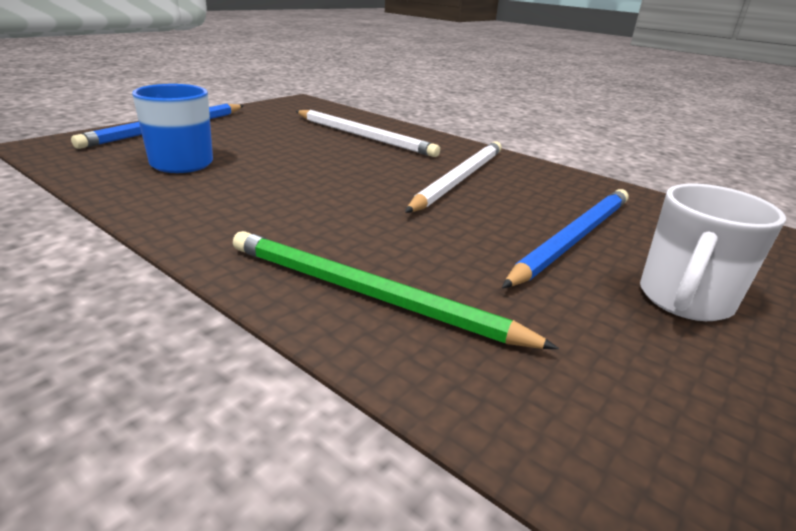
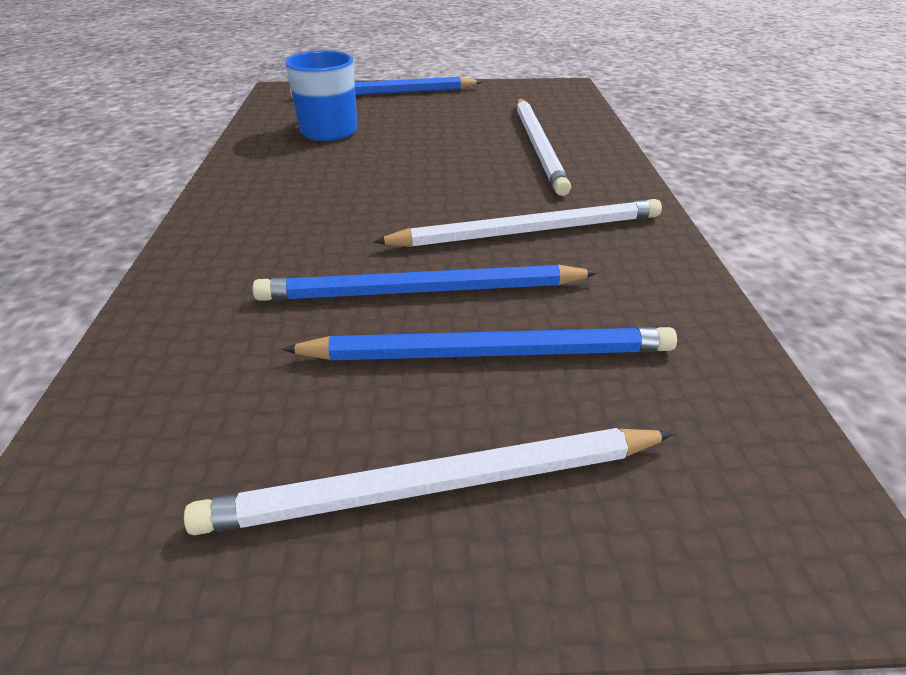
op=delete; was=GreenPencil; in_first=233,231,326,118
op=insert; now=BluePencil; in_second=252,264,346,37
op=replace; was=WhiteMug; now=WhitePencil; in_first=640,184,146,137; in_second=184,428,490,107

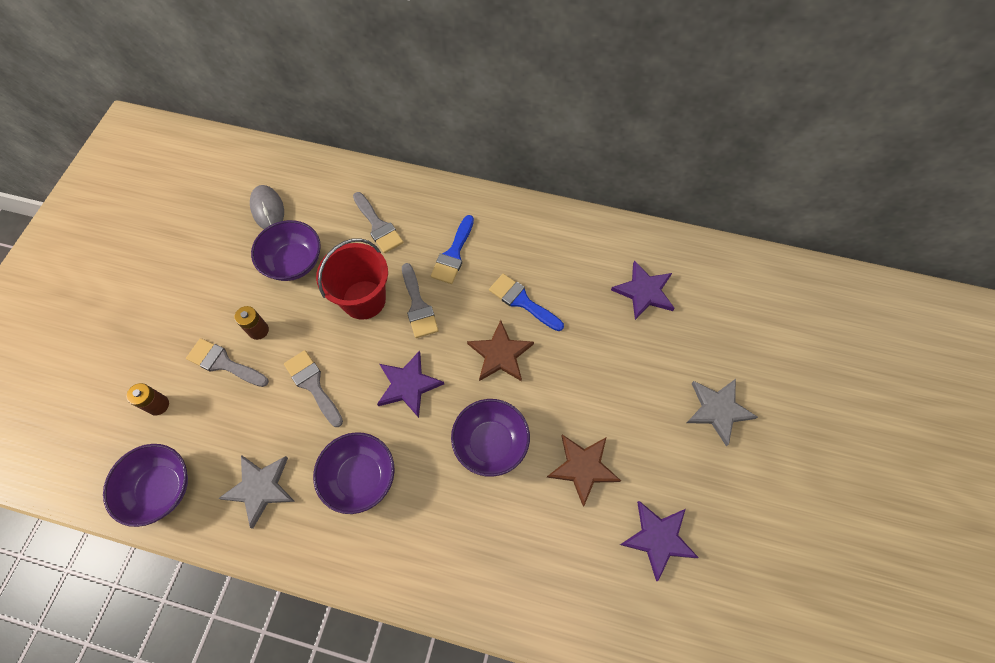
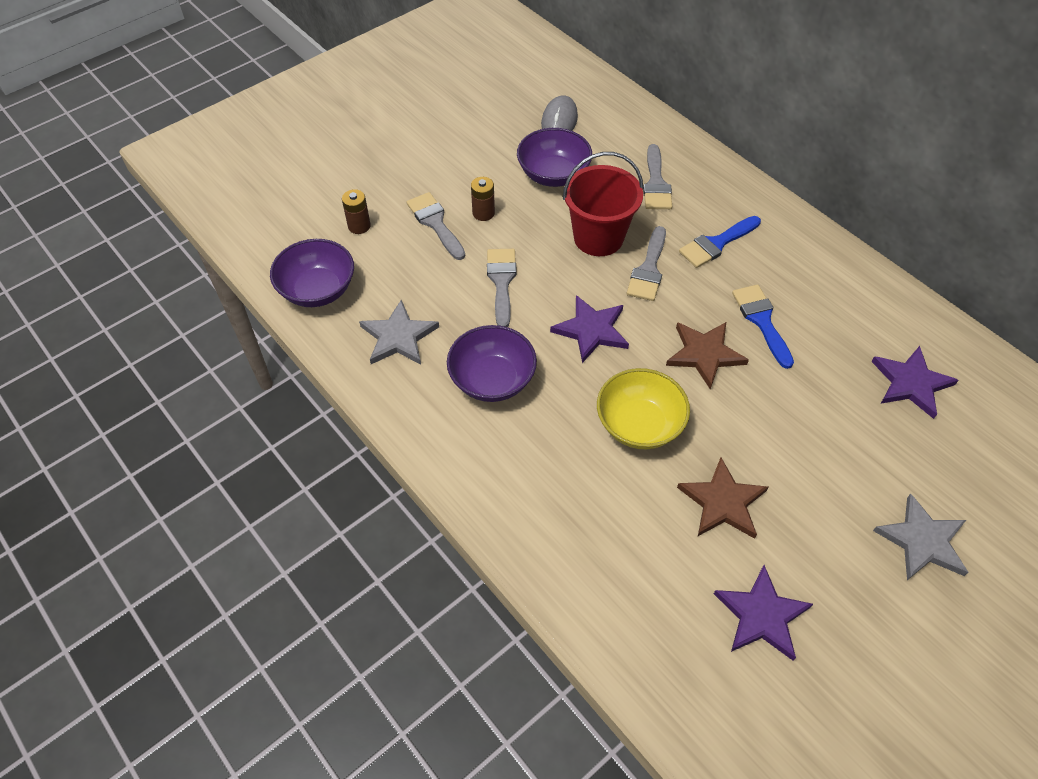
op=recolor; was=PurpleBowl; now=YellowBowl; in_first=451,399,79,78; in_second=597,368,93,81

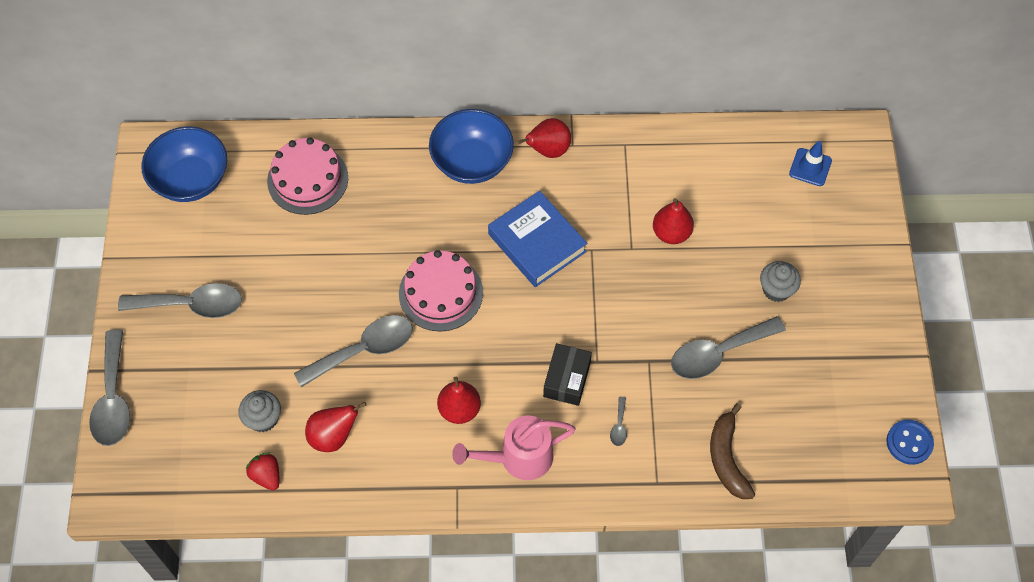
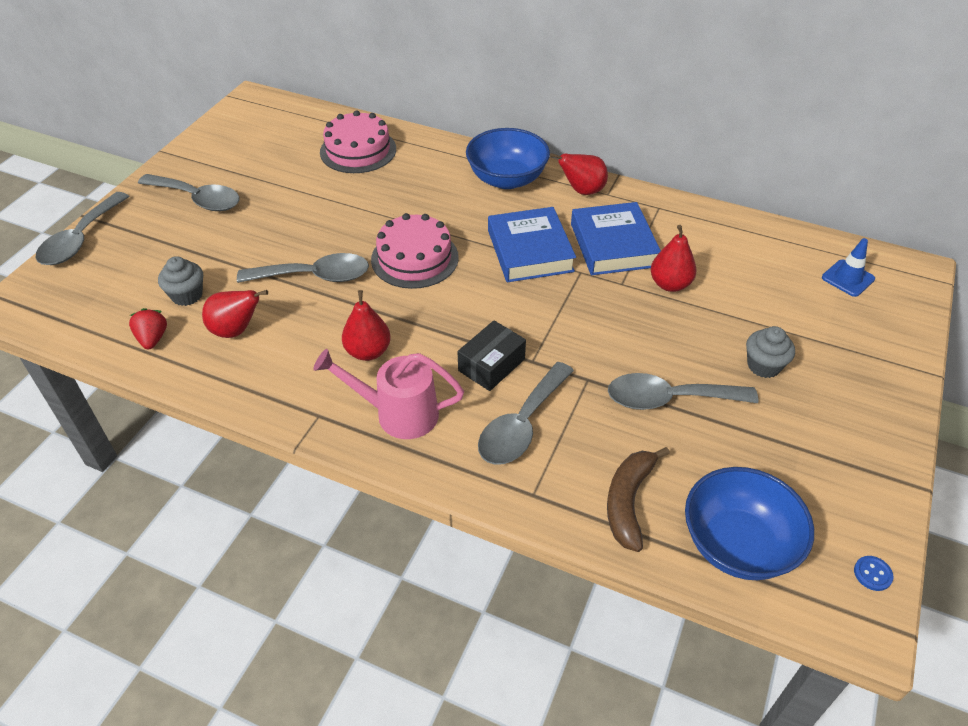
op=insert; now=BlueBook; in_second=571,202,90,73
op=move; was=BlueBowl; in_first=141,127,86,75; in_second=685,467,129,113
op=resize; was=GreySpoon; in_first=610,397,17,49; in_second=478,362,96,103; ratio=2.4
op=resize; was=BlueButton; in_first=886,420,48,45; in_second=854,556,39,35; ratio=0.59

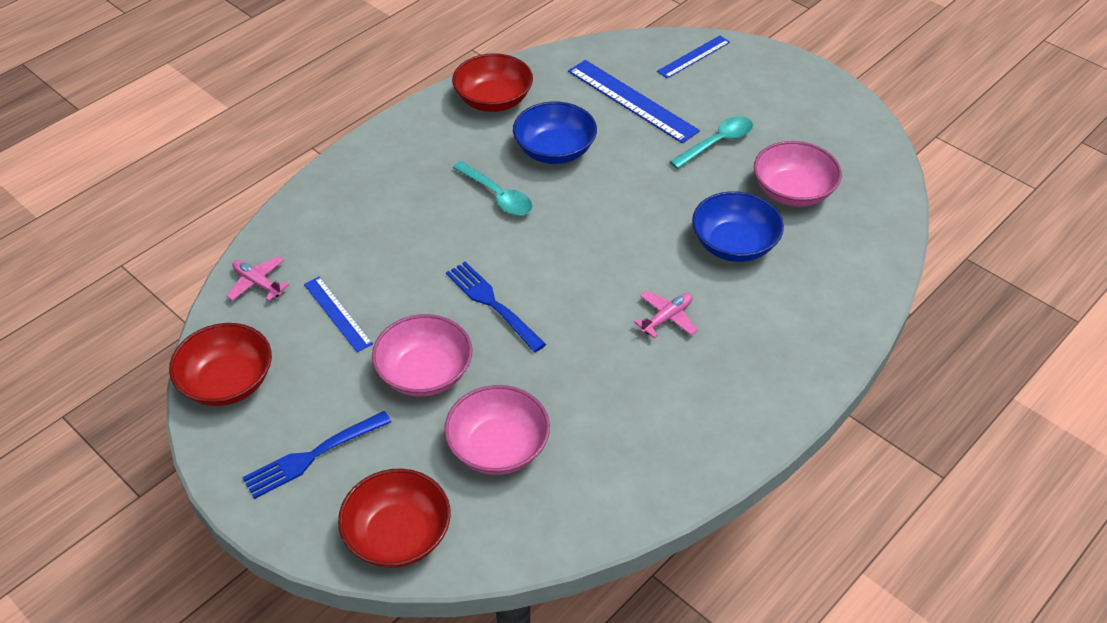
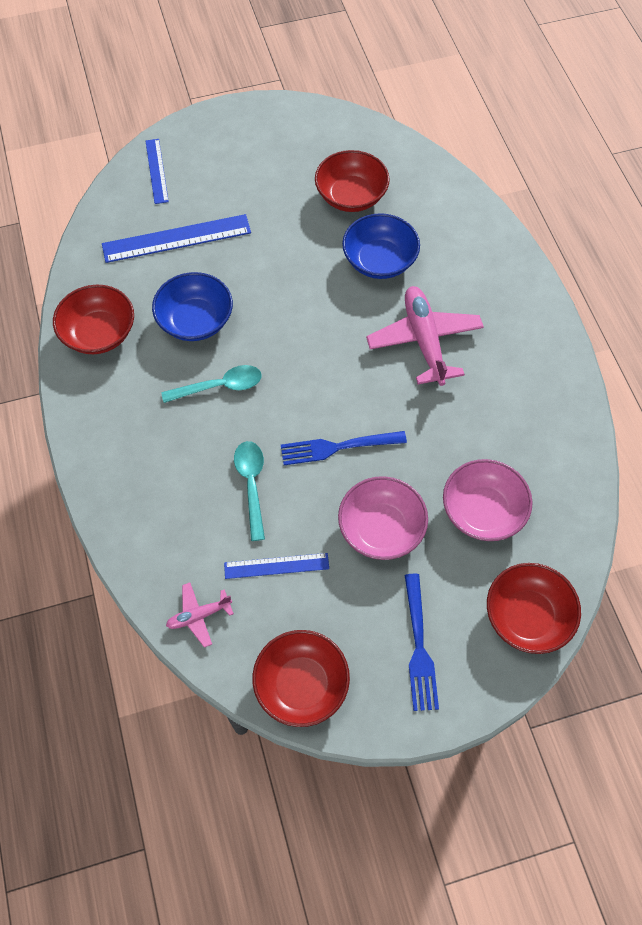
op=move; was=TurquoiseSpoon; in_first=670,116,83,53; in_second=234,441,31,100
op=recolor; was=PinkBowl; now=RedBowl; in_first=754,141,88,66; in_second=315,150,75,62
op=resize; was=PinkPlane; in_first=634,291,64,47; in_second=366,286,118,100; ratio=1.96

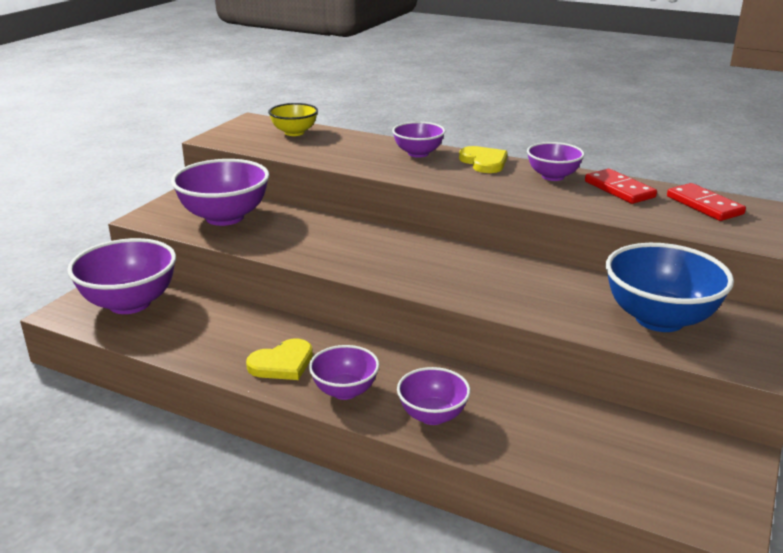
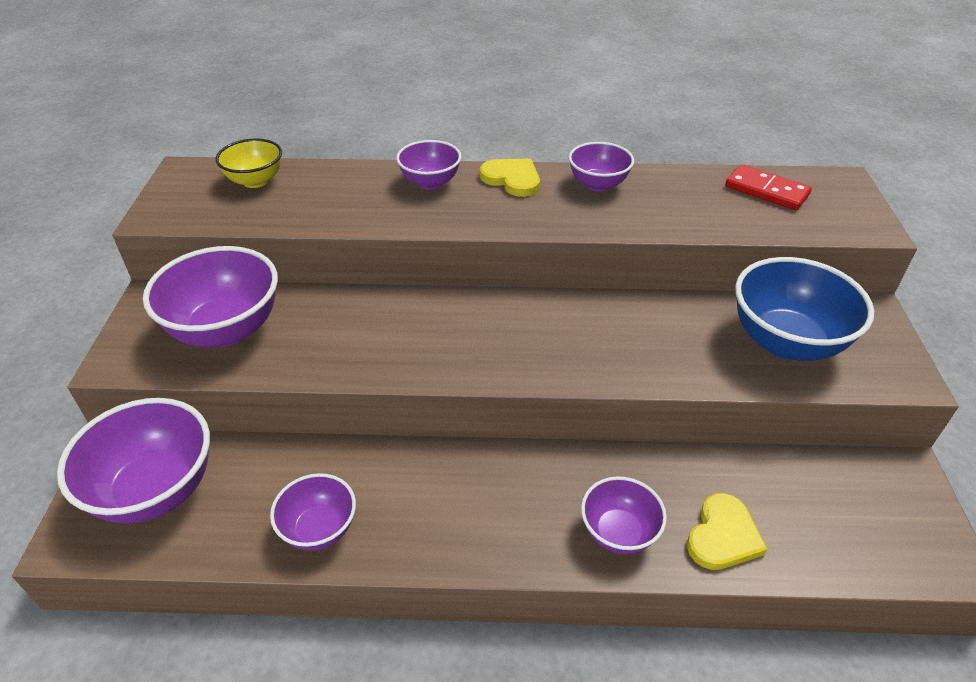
op=delete; was=RedDomino; in_first=585,169,72,35
op=move; was=YellowHeart; in_first=246,339,67,41; in_second=687,493,81,77
op=move; was=PurpleBowl; in_first=309,345,70,55; in_second=270,473,86,78

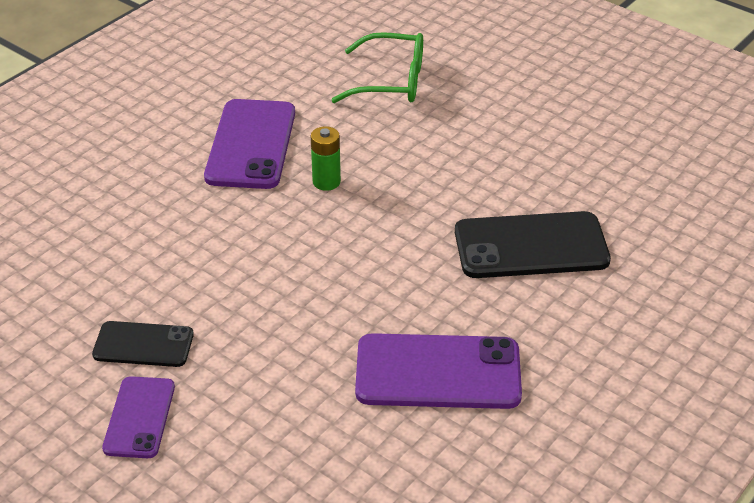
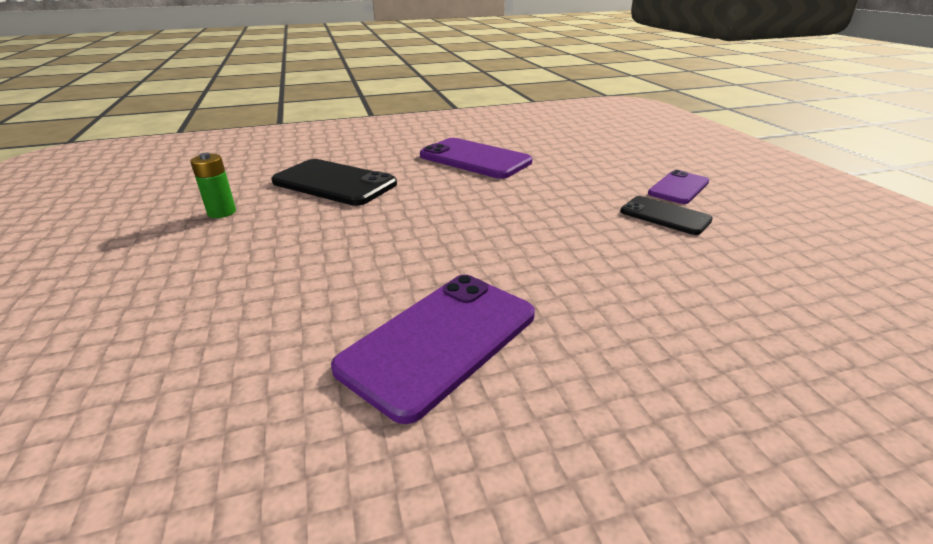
op=delete; was=GreenGlasses; in_first=331,32,92,71
op=move; was=GreenBattery; in_first=311,126,30,65; in_second=190,153,46,65

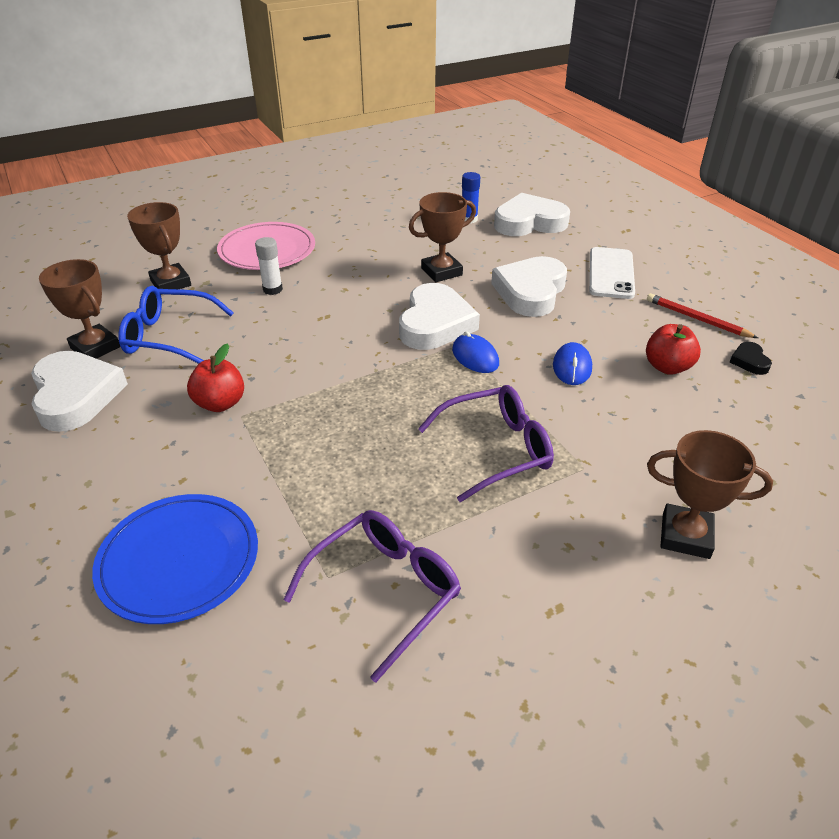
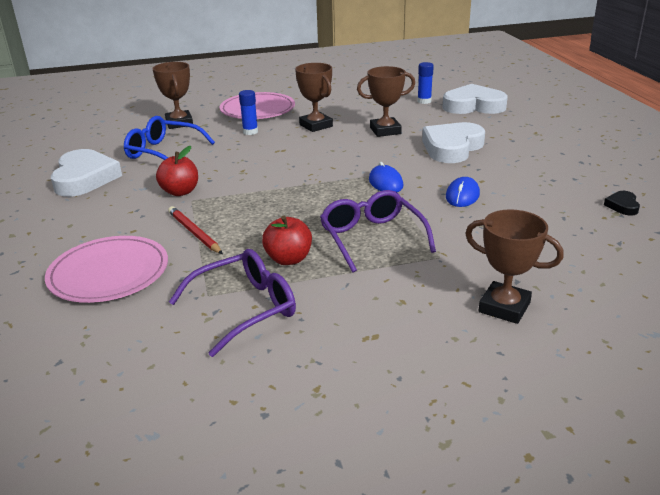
op=delete; was=WhiteHeart; in_first=399,283,81,67
op=delete; was=WhitePhone; in_first=589,247,46,52
op=move; was=BrownTrophy; in_first=39,259,81,100; in_second=295,63,38,69
op=move; was=RedApple; in_first=646,324,55,51; in_second=262,215,50,50
op=move; was=RedPencil; in_first=647,293,111,45; in_second=168,206,55,48
op=recolor; was=BluePlate; now=PinkPlate; in_first=92,494,166,130; in_second=45,236,123,67
op=recolor; was=WhiteGlueStick; now=BlueGlueStick; in_first=255,237,28,58; in_second=239,90,19,45
op=rotate; was=PurpleGlasses; in_first=418,385,136,117; in_second=320,190,116,82; clockwise=-105

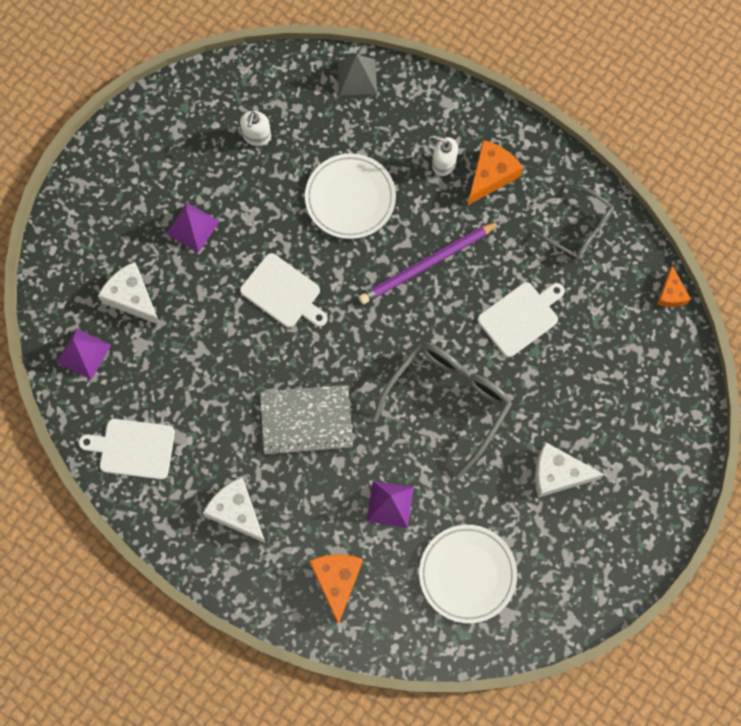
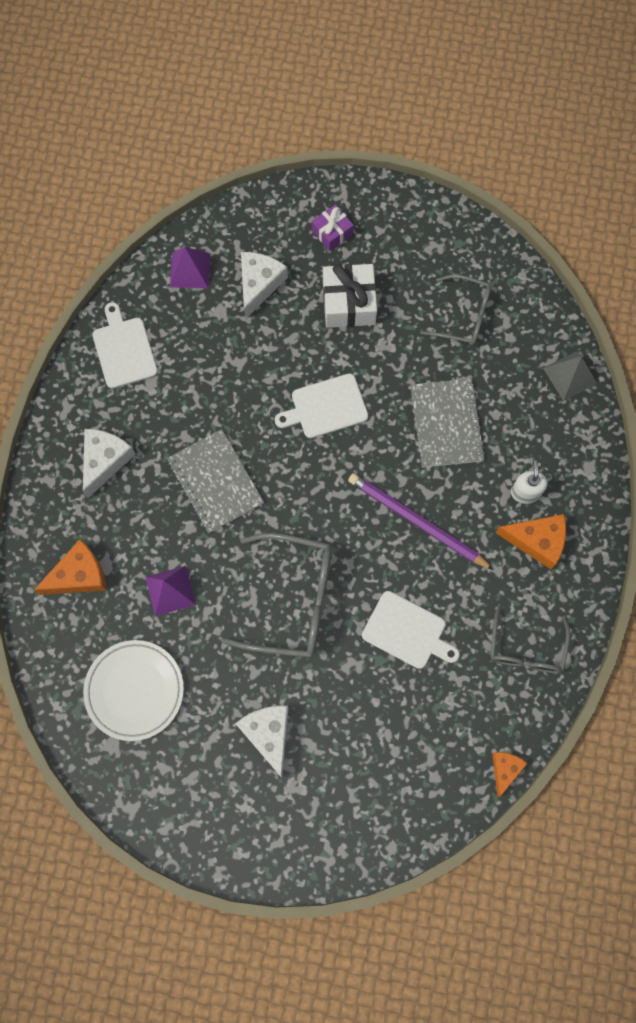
op=insert; now=PurpleGift; in_second=312,204,42,47
op=replace; was=PurplePyramid; now=WhiteGift; in_first=166,203,54,50; in_second=323,264,54,64
op=replace; was=WhiteSoapDispenser; now=GreyGlasses; in_first=240,111,31,35; in_second=420,275,71,70
op=replace; was=WhitePlate; now=GreyNotebook; in_first=305,153,91,86; in_second=411,378,75,90
op=rotate; was=WhiteCuttingBoard; in_first=240,253,88,74; in_second=275,373,93,65; clockwise=60
op=rotate; was=OrangeCheese; in_first=657,265,34,42; in_second=492,752,36,45; clockwise=135

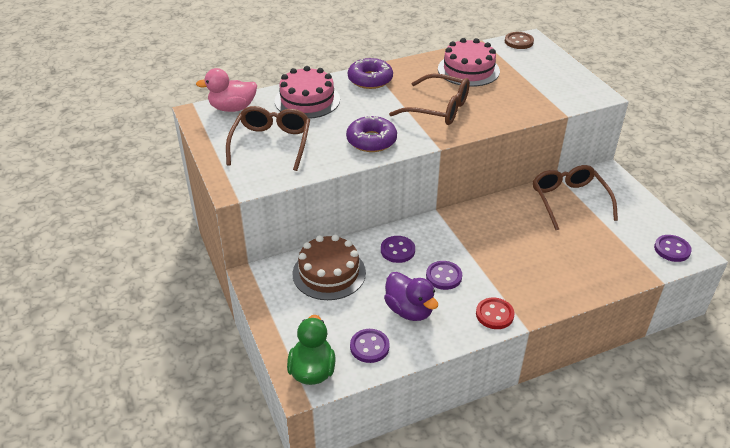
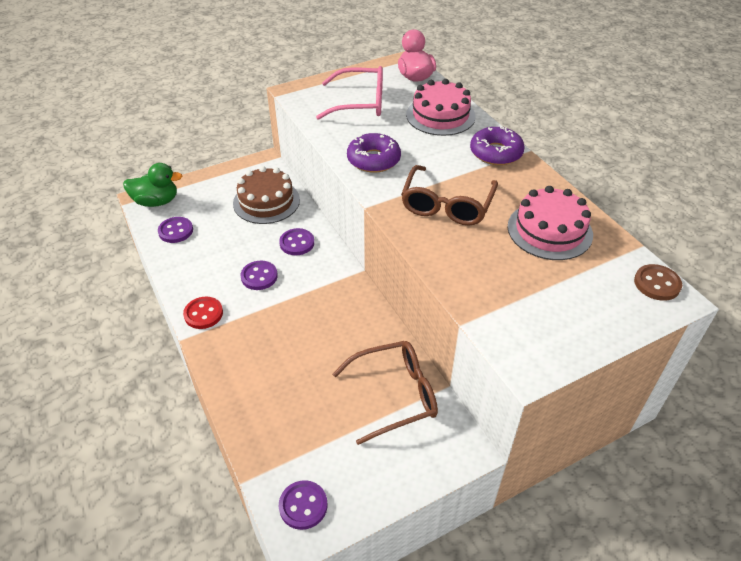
op=delete; was=PurpleDuck; in_first=384,272,54,49
op=recolor; was=BrownGlasses; now=PinkGlasses; in_first=226,106,84,65; in_second=316,66,67,54

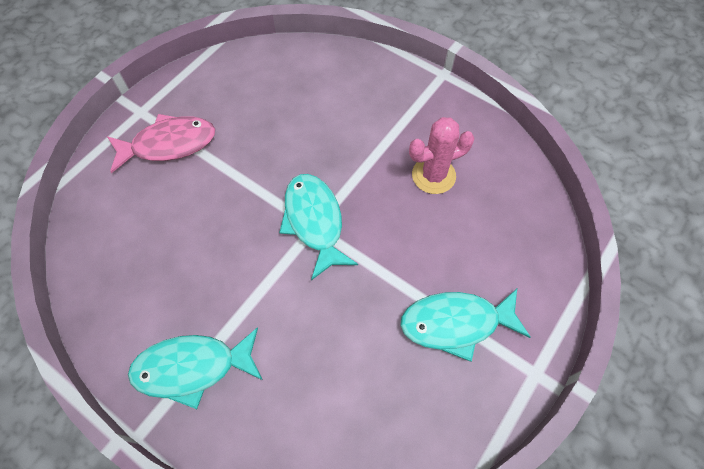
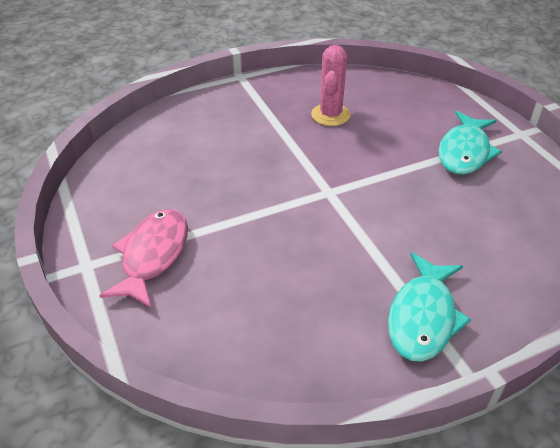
op=delete; was=TurquoiseFish; in_first=279,174,79,106

